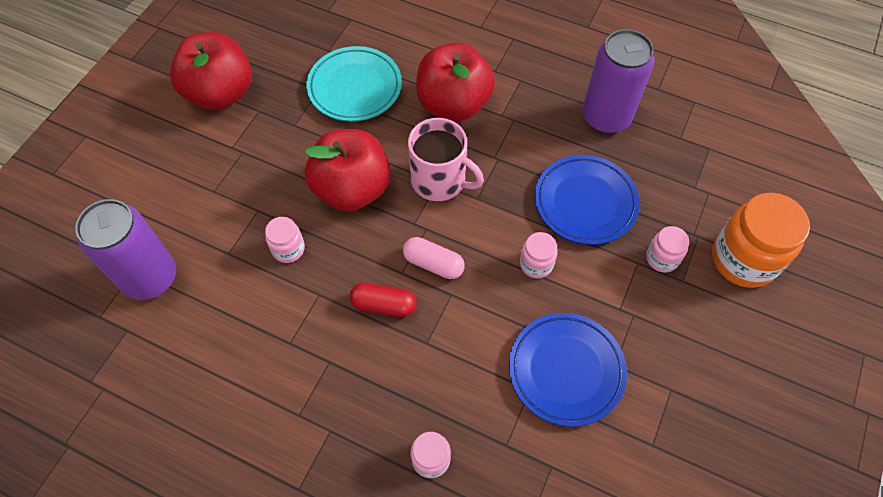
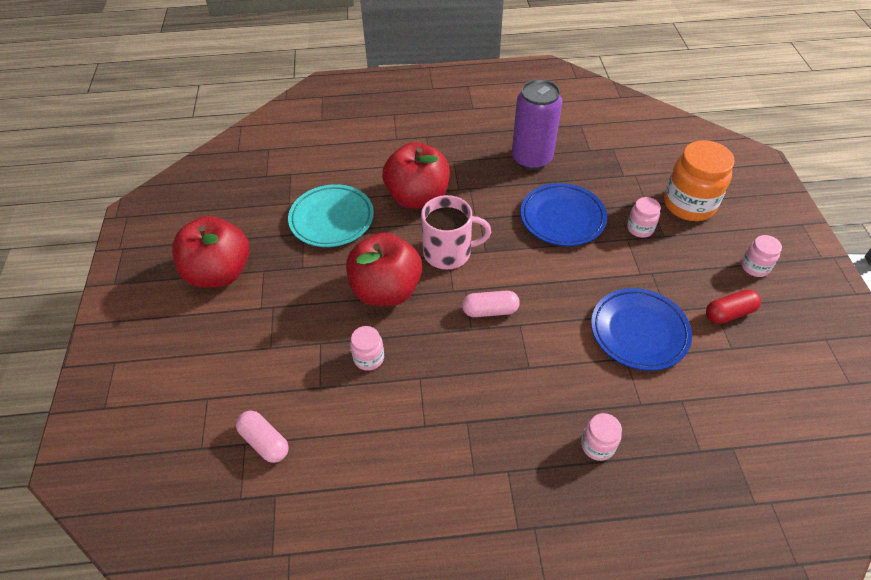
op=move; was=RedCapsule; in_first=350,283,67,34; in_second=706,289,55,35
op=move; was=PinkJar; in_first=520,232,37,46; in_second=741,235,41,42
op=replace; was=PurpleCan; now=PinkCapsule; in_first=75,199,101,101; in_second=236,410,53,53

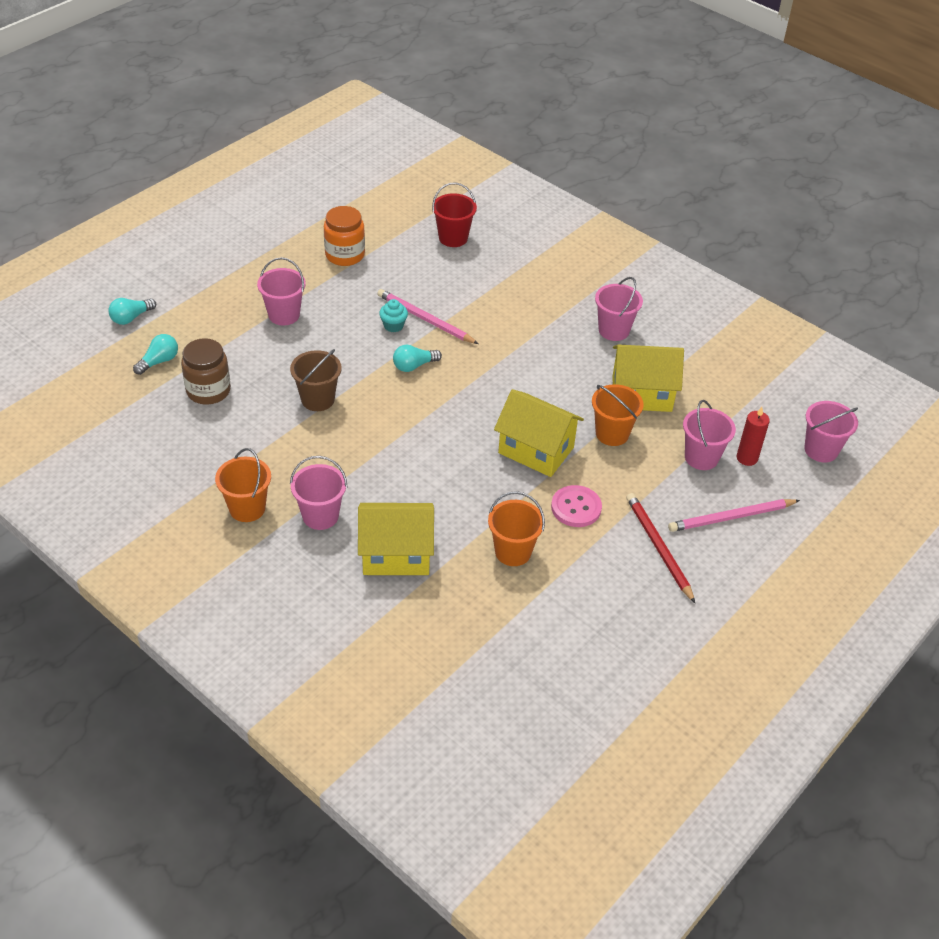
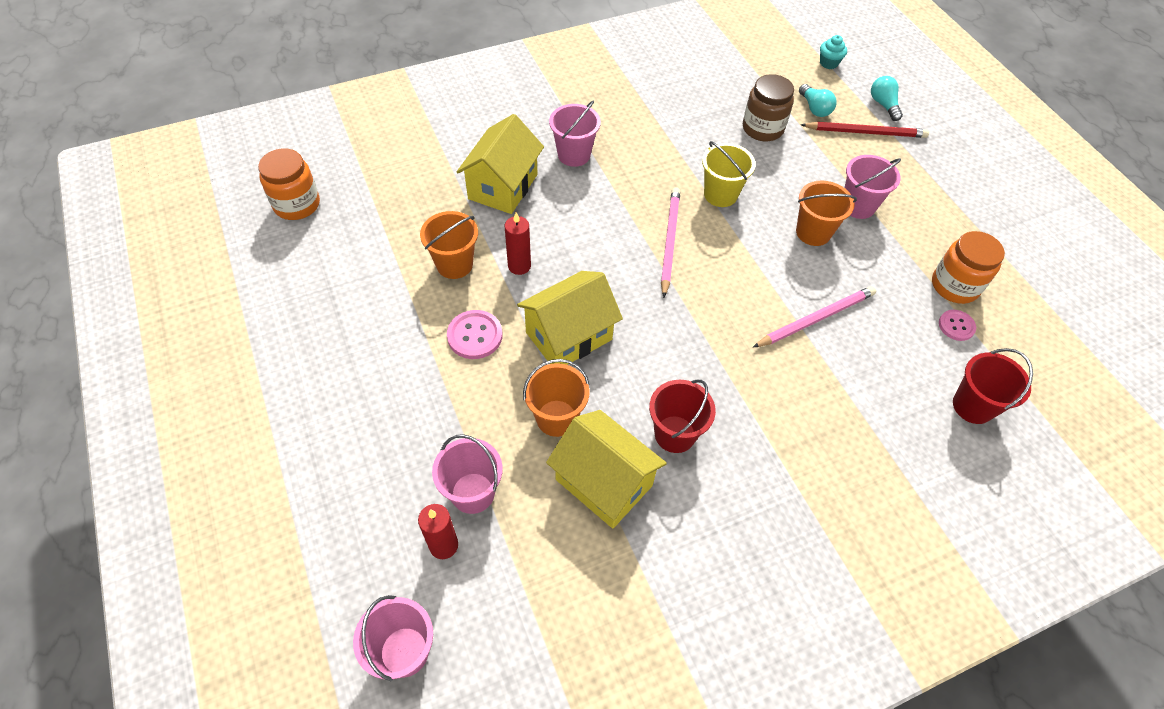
op=delete; was=TurquoiseLightBulb; in_first=393,344,49,28
op=delete; was=PinkBucket; in_first=595,277,48,64
op=insert; now=OrangeJar; in_second=258,148,62,72
op=insert; now=RedCandle; in_second=505,213,26,62
op=insert; now=RedBucket; in_second=649,380,67,73
op=insert; now=PinkButton; in_second=939,310,37,31
op=move; was=OrangeBucket; in_first=215,448,56,74; in_second=796,181,61,65
op=move; was=TurquoiseCupcake; in_first=379,299,29,33; in_second=820,35,27,34
op=move; was=RedPencil; in_first=626,493,69,110; in_second=801,122,128,16
op=move; was=PinkPencil; in_first=668,499,132,33; in_second=661,187,19,111
op=recolor; was=BrownBucket; now=YellowBucket; in_first=290,349,52,62; in_second=702,141,54,66
op=rotate; was=YellowHouse; in_first=612,345,72,67; in_second=546,410,121,119; clockwise=-75

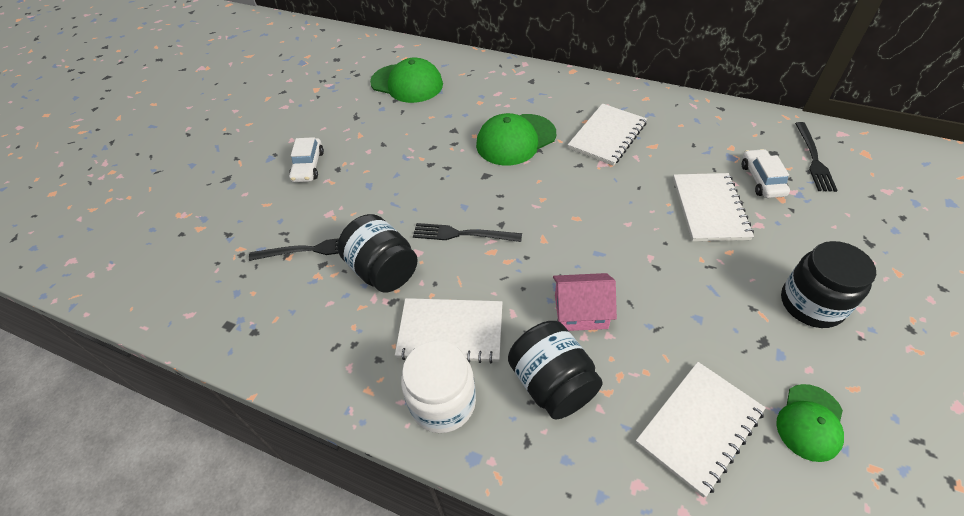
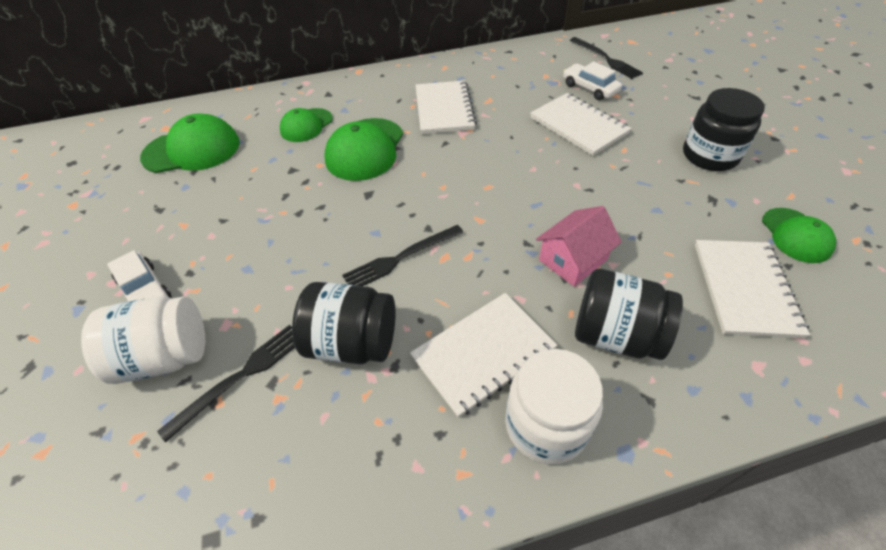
op=insert; now=WhiteJar; in_second=81,296,124,88
op=insert; now=GreenCap; in_second=280,108,53,34

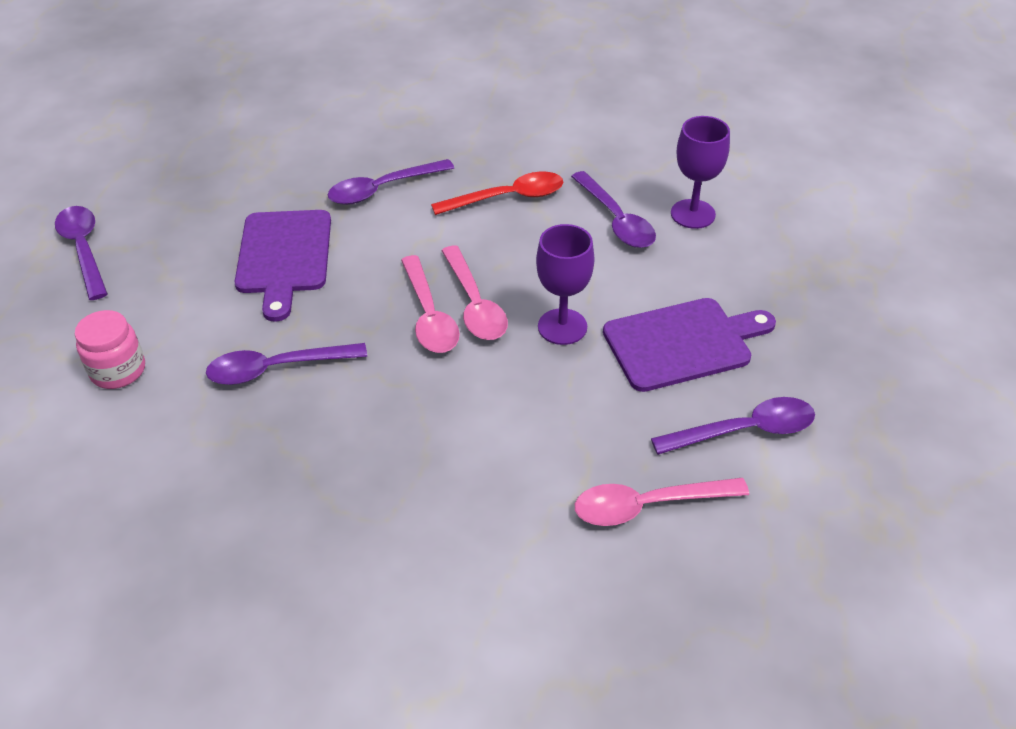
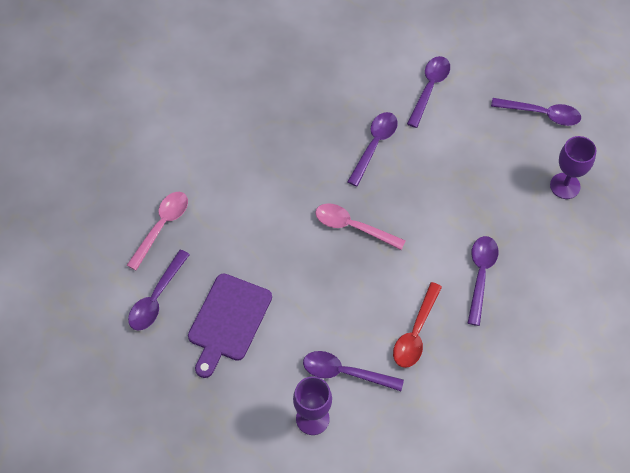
op=delete; was=PurpleCuttingBoard; in_first=234,210,97,112
op=delete; was=PinkSpoon; in_first=441,246,67,94
op=move; was=PurpleGoblet; in_first=536,224,59,121; in_second=550,136,46,63
op=replace; was=PinkJar; now=PurpleSpoon; in_first=75,310,70,79; in_second=407,56,43,72

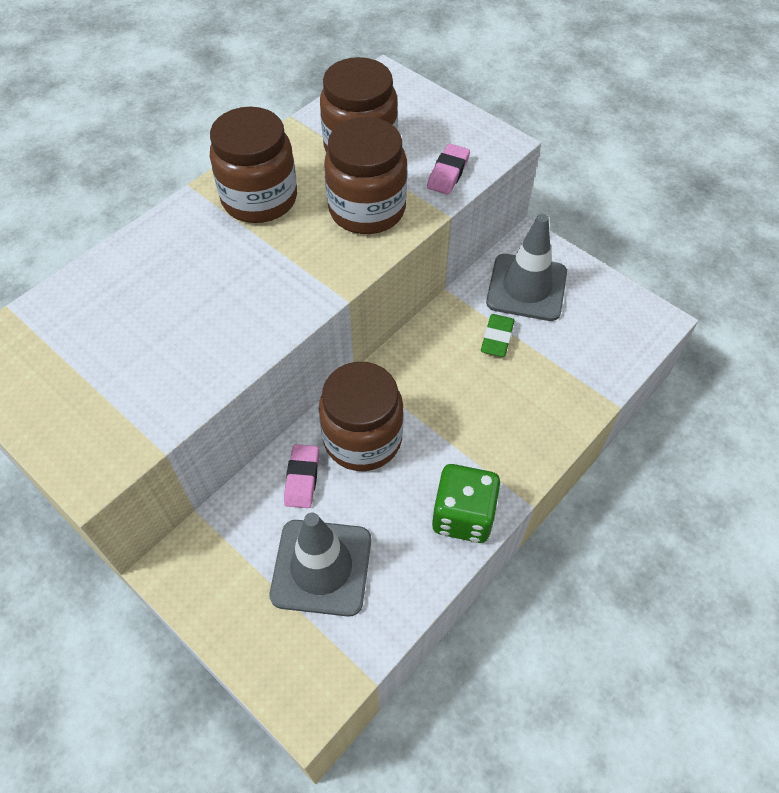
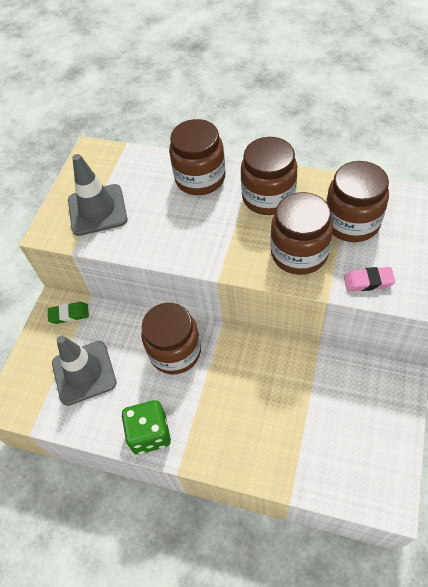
op=delete; was=PinkEraser; in_first=284,444,35,64
op=insert; now=BrownJar; in_second=169,119,56,76
op=move; was=GreenEraser; in_first=481,314,34,43; in_second=48,302,41,22
op=move; was=GreyTrafficCone; in_first=486,214,81,107; in_second=68,154,59,82

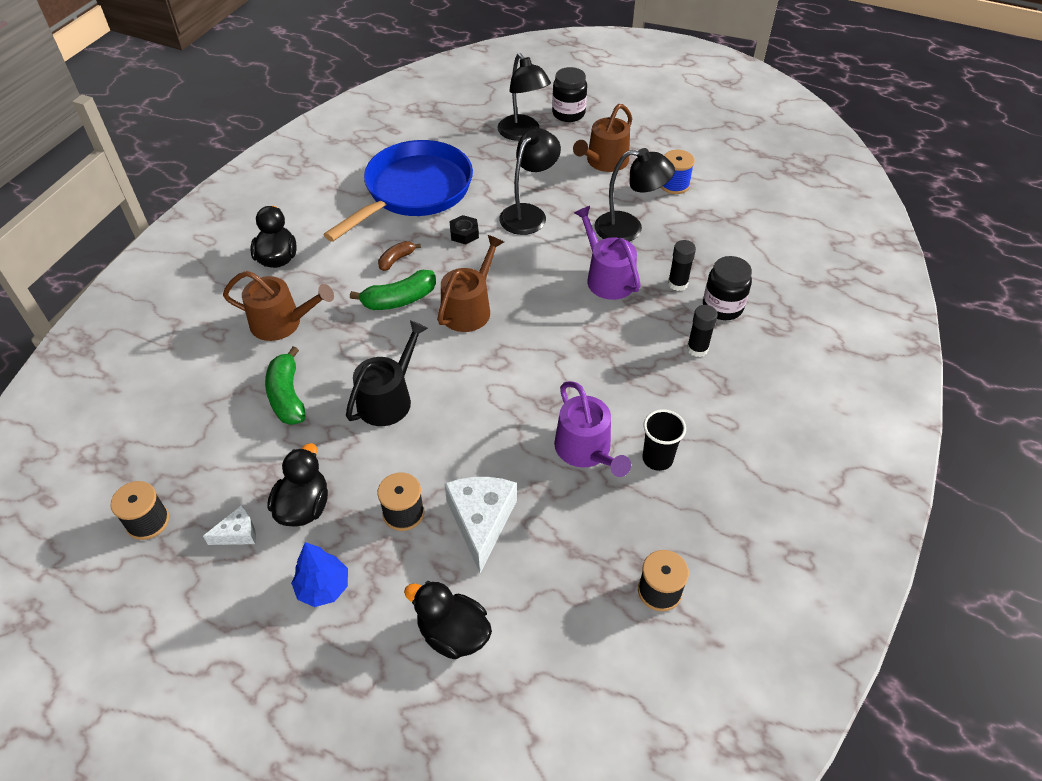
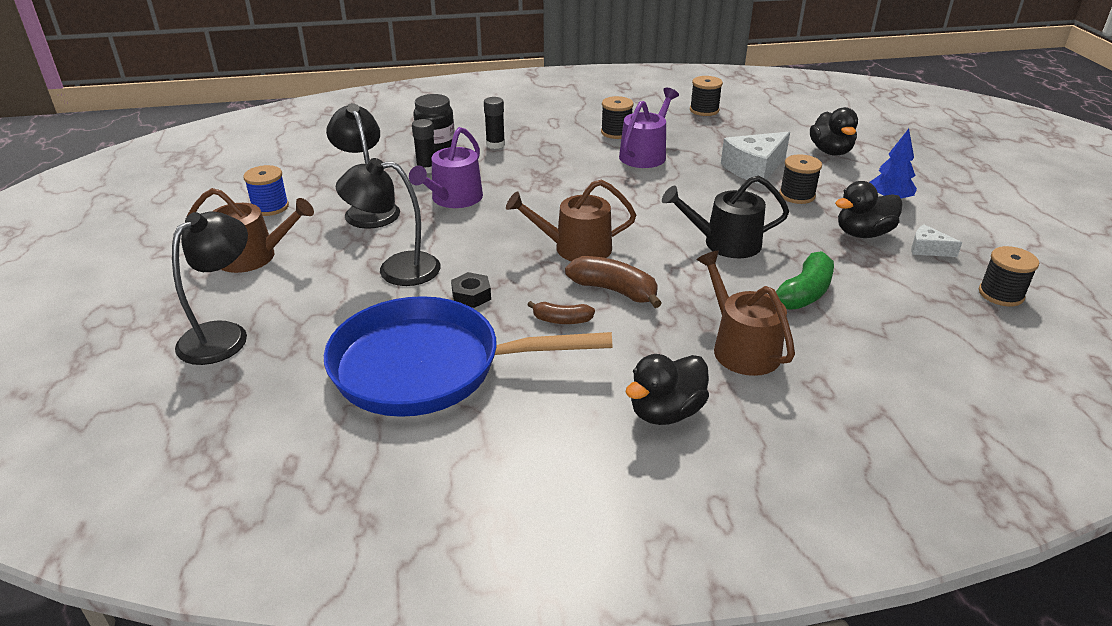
op=delete; was=BlackJar; in_first=552,67,35,55
op=replace; was=BlackCup; now=BlackSpool; in_first=642,409,44,62; in_second=601,96,33,43
op=recolor; was=GreenBanana; now=BrownBanana; in_first=350,270,86,40; in_second=565,256,97,52

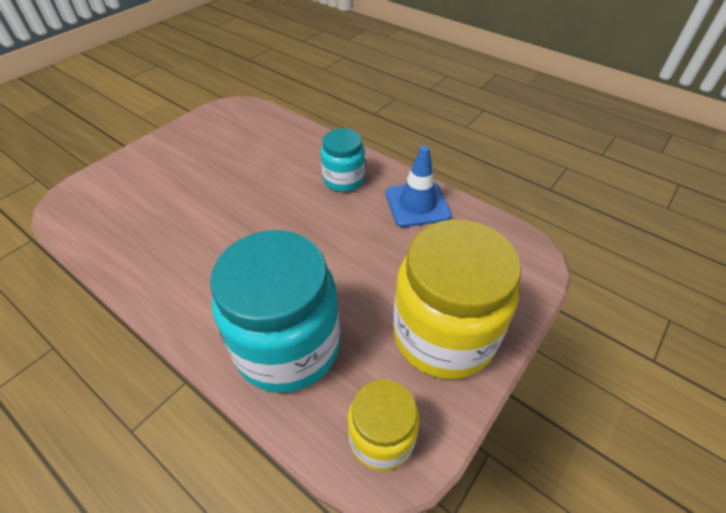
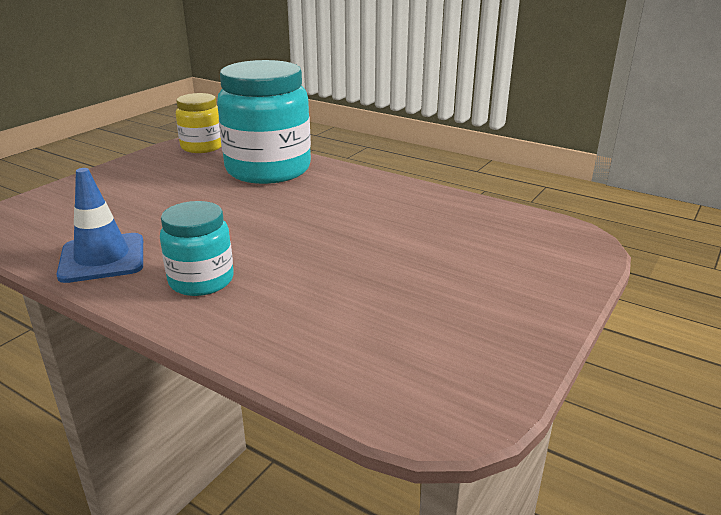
op=delete; was=YellowJar; in_first=393,219,129,160

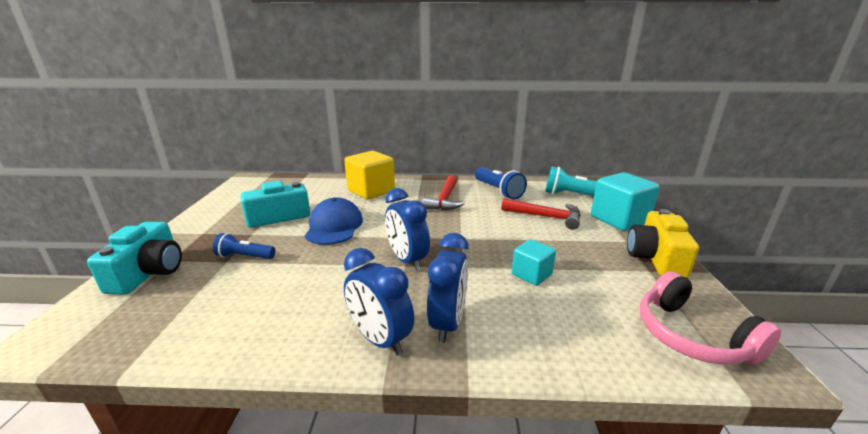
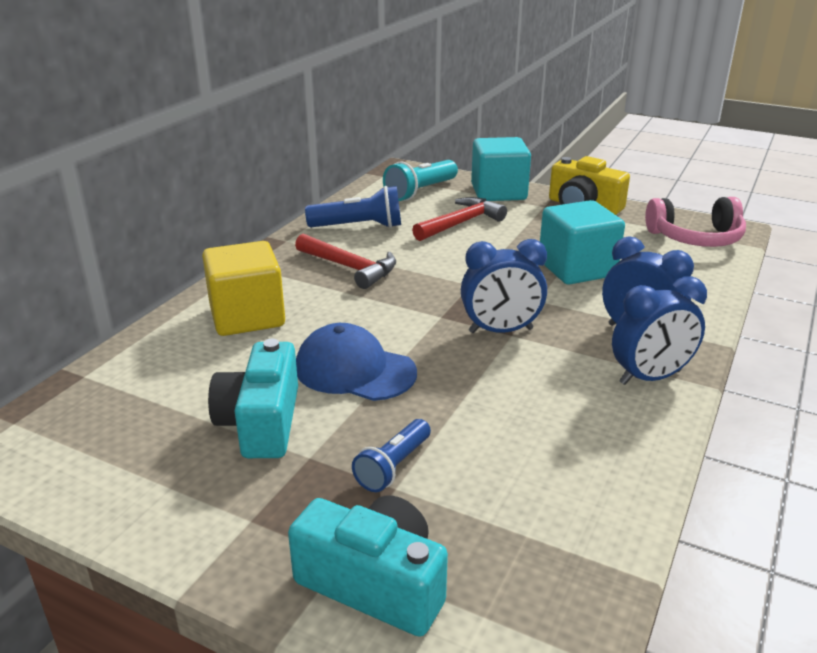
op=resize; was=TurquoiseCube; in_first=512,239,44,47; in_second=540,200,85,85; ratio=1.73

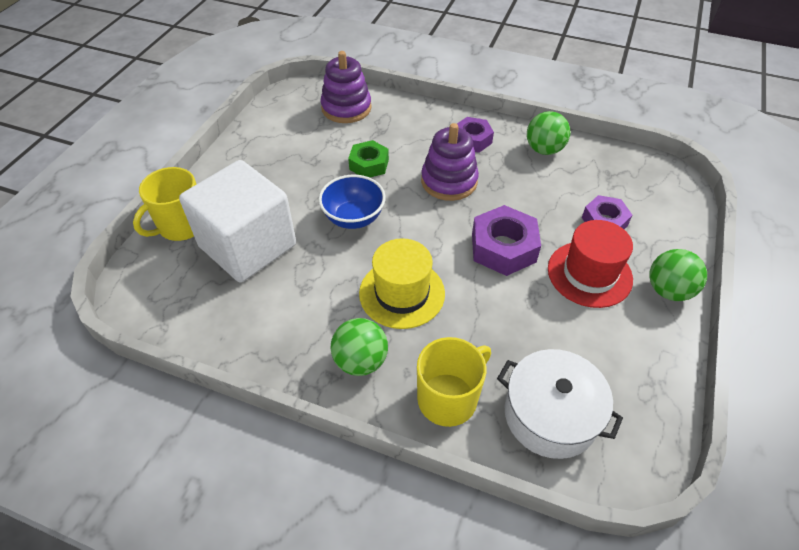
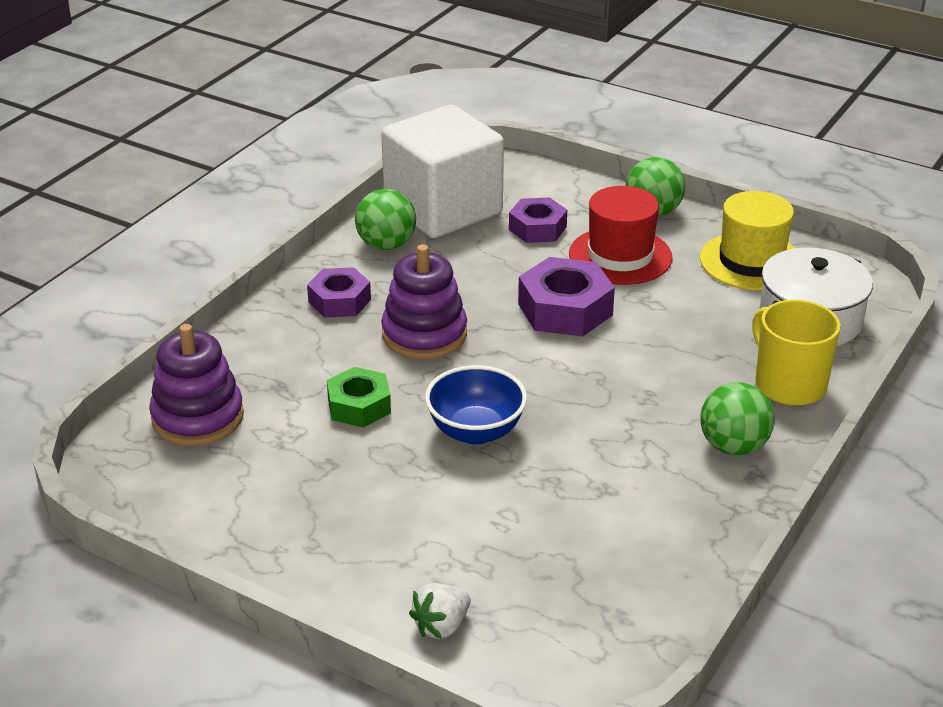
op=move; was=WhiteCube; in_first=179,160,117,122; in_second=381,104,123,135
op=move; was=YellowHat; in_first=359,238,86,91; in_second=700,191,95,100
op=replace; was=YellowMug; now=WhiteStrawberry; in_first=133,167,63,74; in_second=409,583,62,56

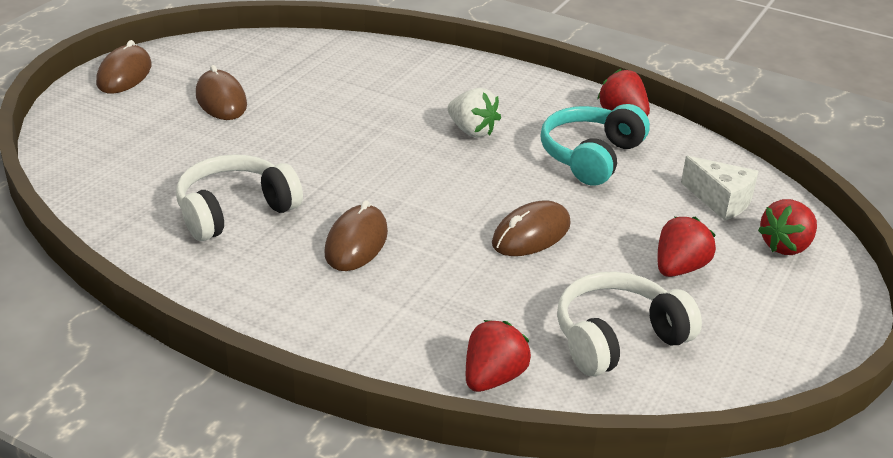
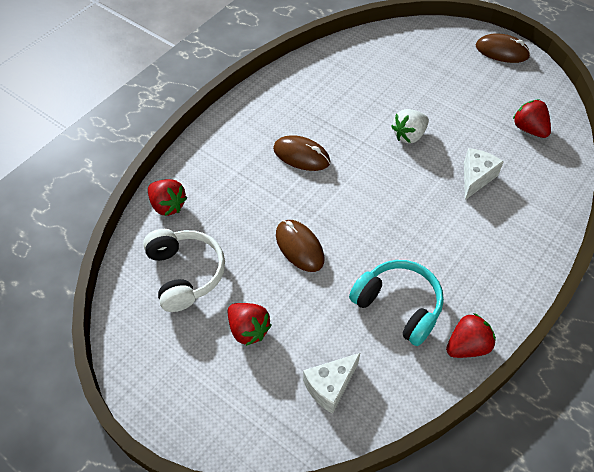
op=delete; was=WhiteHeadphones; in_first=176,154,127,87
op=delete; was=BrownMouse; in_first=196,65,51,55
op=insert; now=WhiteCheese; in_second=464,148,40,52
op=move; was=WhiteStrawberry; in_first=448,88,53,50; in_second=391,109,38,35
op=move; was=RedStrawberry; in_first=758,199,59,56; in_second=513,100,38,38

